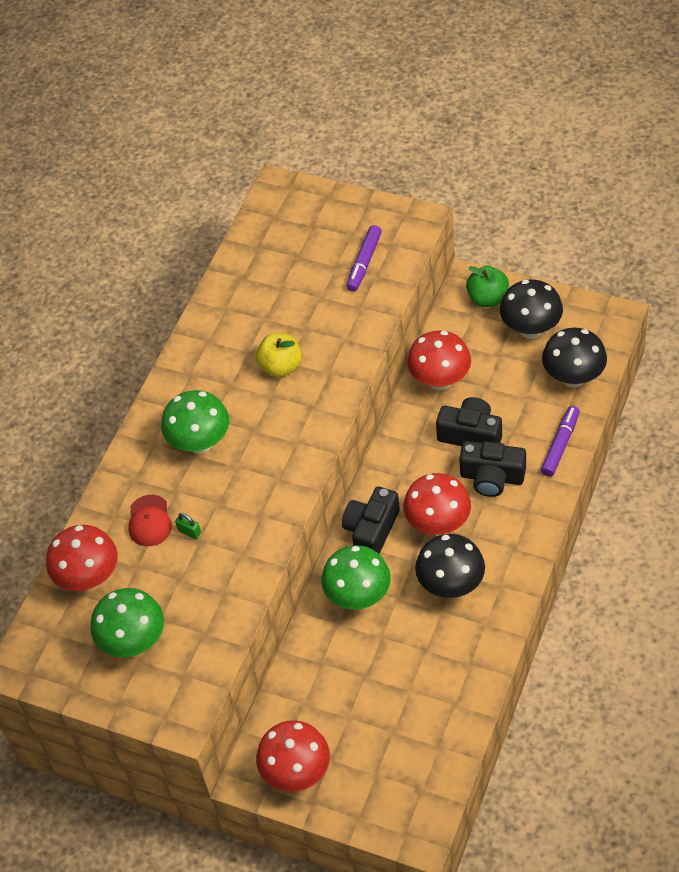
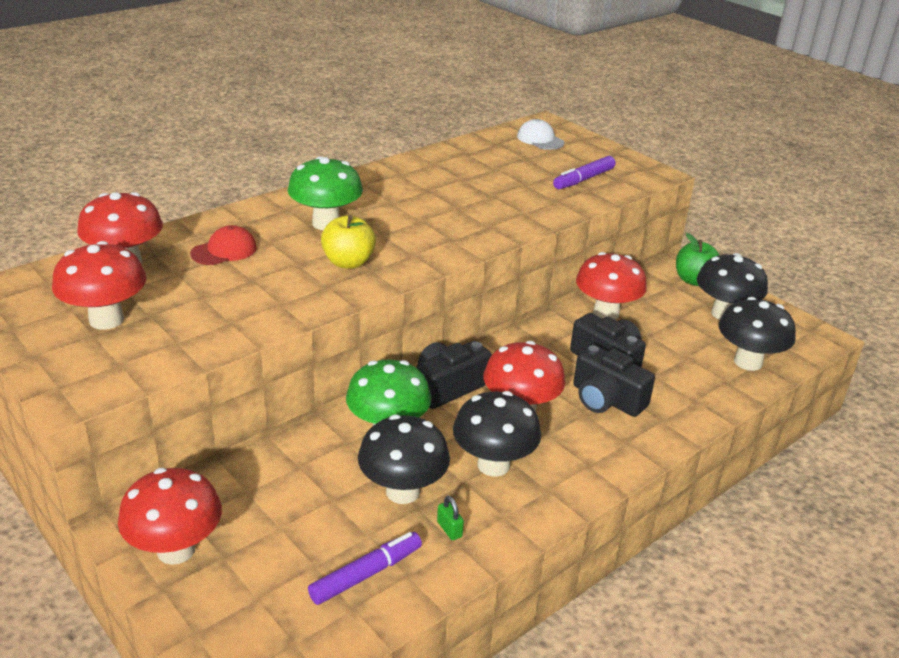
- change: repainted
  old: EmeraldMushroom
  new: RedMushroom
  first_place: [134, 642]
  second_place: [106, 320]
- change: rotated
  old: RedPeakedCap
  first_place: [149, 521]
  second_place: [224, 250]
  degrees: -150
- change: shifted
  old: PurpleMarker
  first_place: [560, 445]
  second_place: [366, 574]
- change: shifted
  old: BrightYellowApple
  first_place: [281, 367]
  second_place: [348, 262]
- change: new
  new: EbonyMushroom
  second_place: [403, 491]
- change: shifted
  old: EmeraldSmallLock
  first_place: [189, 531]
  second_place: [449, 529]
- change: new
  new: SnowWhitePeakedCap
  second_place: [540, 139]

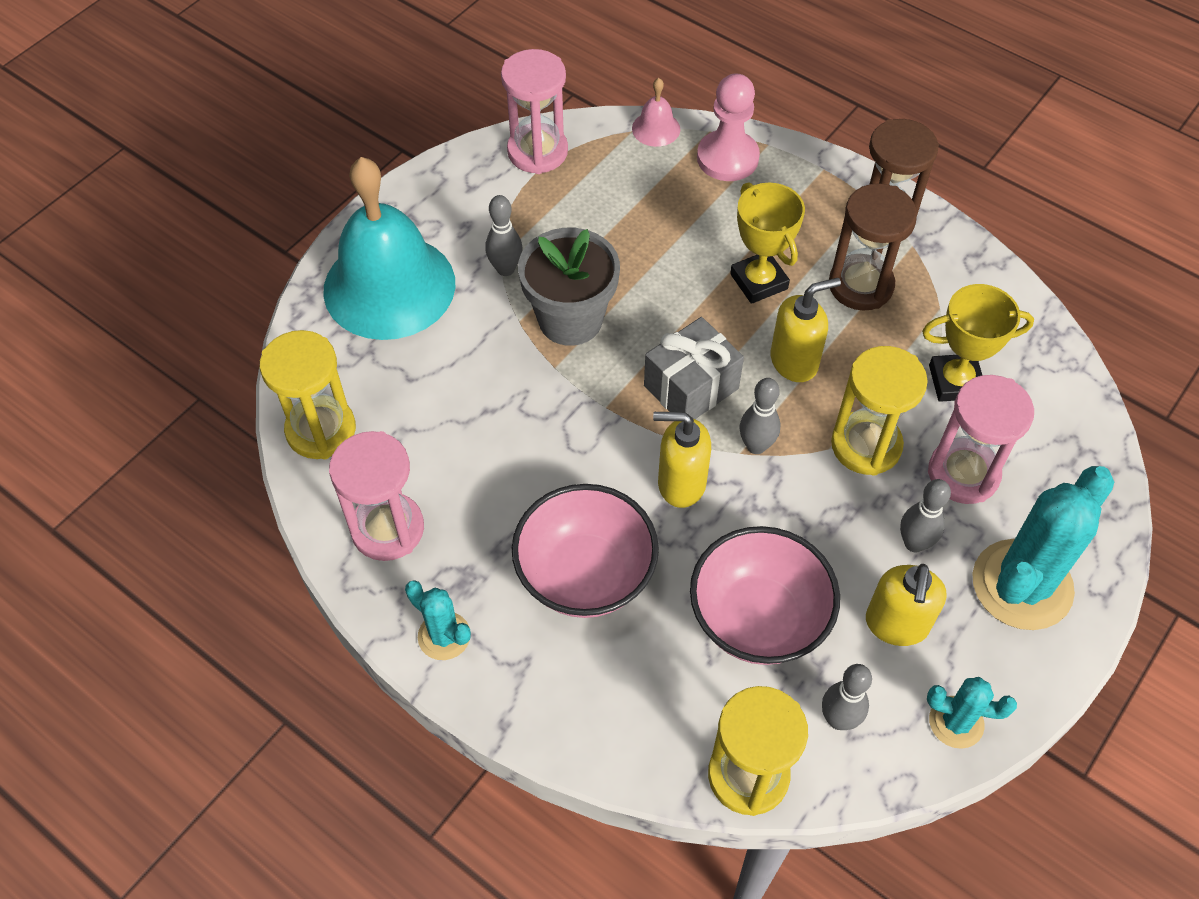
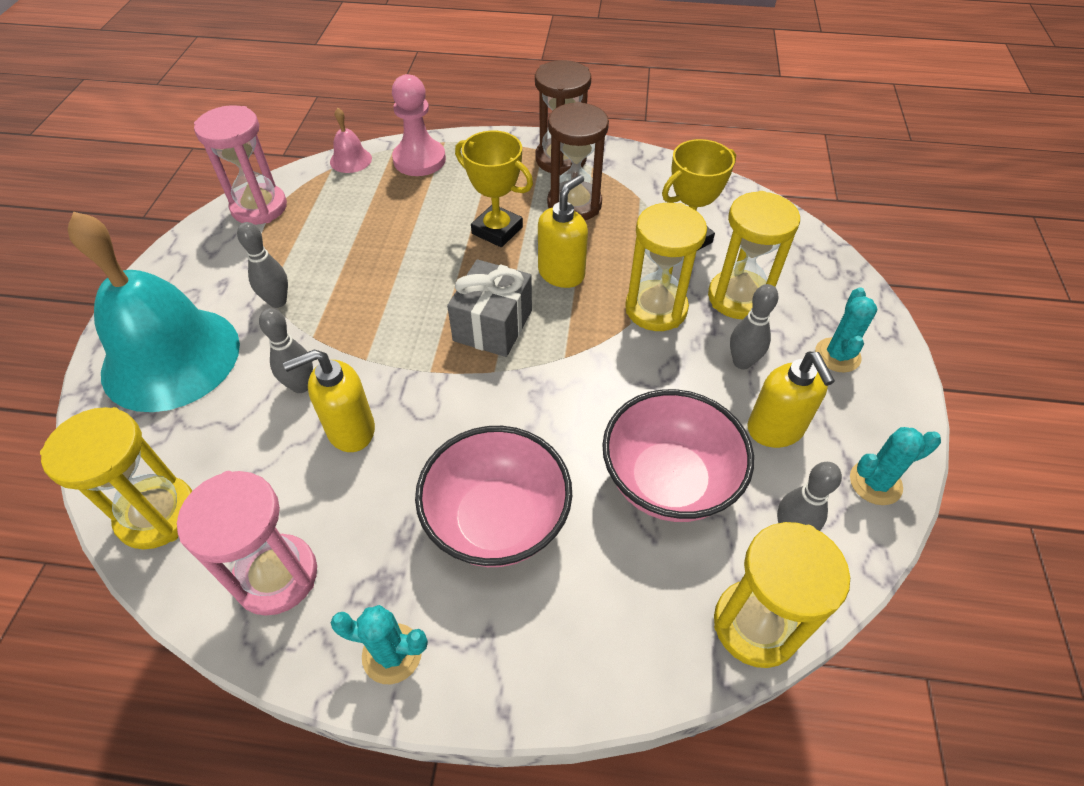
- change: shifted
  old: GreySkittle
  first_place: [756, 446]
  second_place: [301, 386]
- change: shifted
  old: BrightYellowSoapPump
  first_place: [681, 483]
  second_place: [350, 430]
- change: repainted
  old: RosySandglass
  new: BrightYellowSandglass
  first_place: [963, 474]
  second_place: [738, 297]
- change: scaled
  old: TurquoisePricklyPlant
  first_place: [1022, 585]
  second_place: [837, 355]
  factor: 0.51
- change: gone
  old: GreyFlowerPot
  first_place: [570, 319]

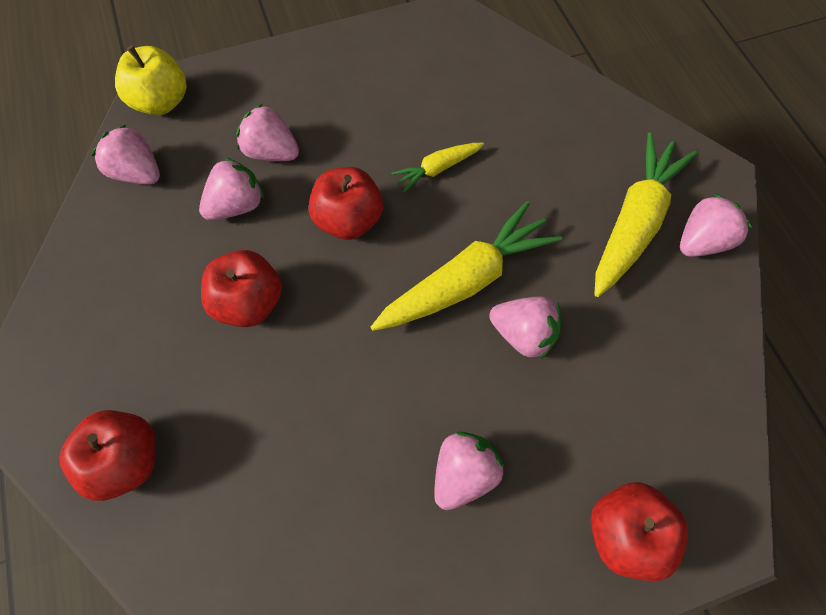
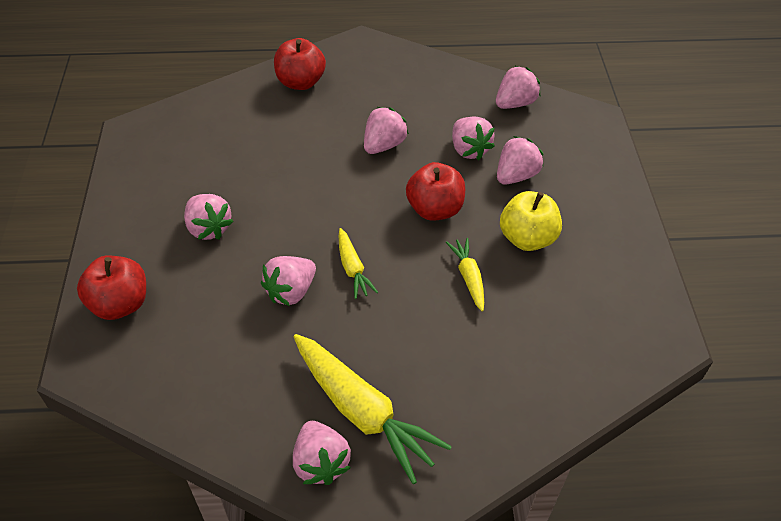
- change: scaled
  old: BrightYellowRootVegetable
  first_place: [466, 280]
  second_place: [353, 269]
  factor: 0.51
- change: swapped
  old: RedApple
  new: RosyToyStrawberry
  first_place: [249, 303]
  second_place: [383, 145]
- change: shifted
  old: BrightYellowApple
  first_place: [161, 102]
  second_place: [527, 238]

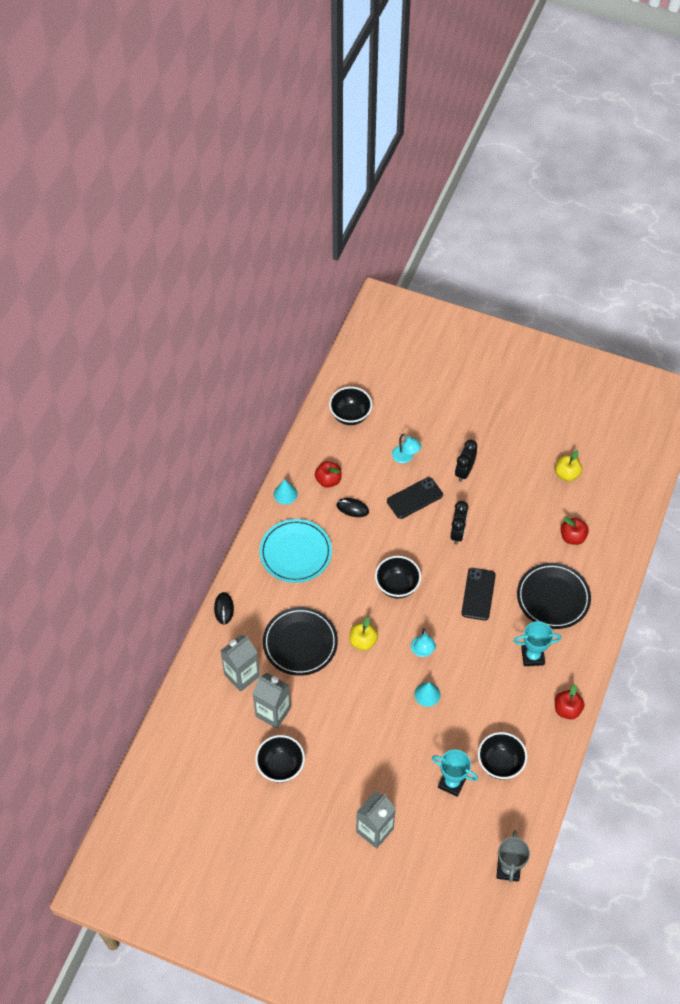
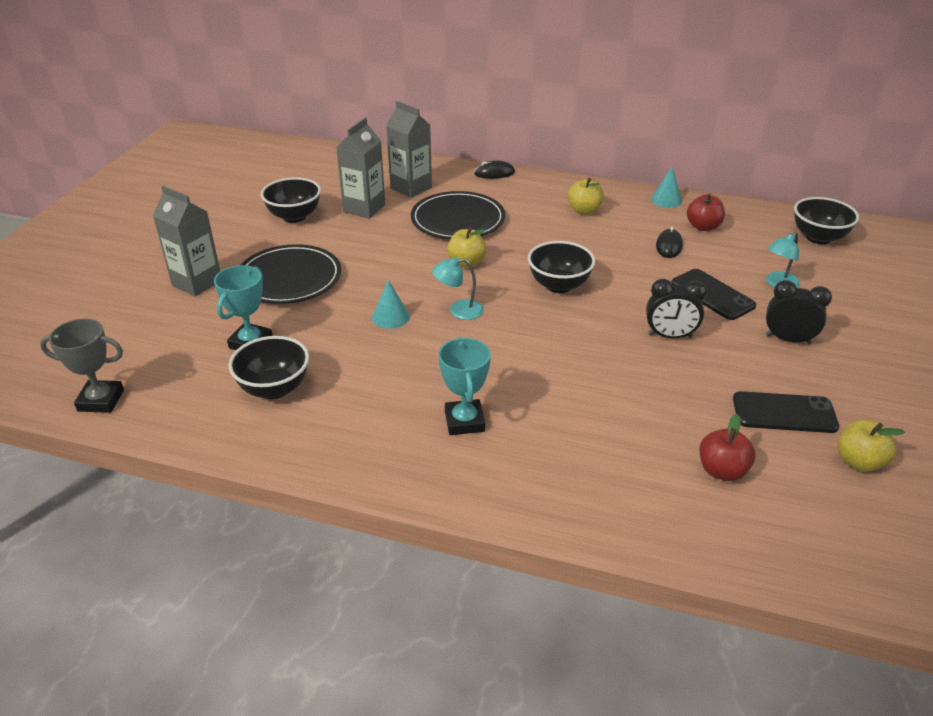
- change: shifted
  old: EbonyPlate
  first_place: [553, 597]
  second_place: [289, 279]
- change: swapped
  old: TurquoisePlate
  new: BrightYellowApple
  first_place: [295, 552]
  second_place: [584, 210]
- change: shifted
  old: EbonySmartphone
  first_place: [478, 594]
  second_place: [784, 413]
- change: gone
  old: RedApple
  first_place: [567, 709]

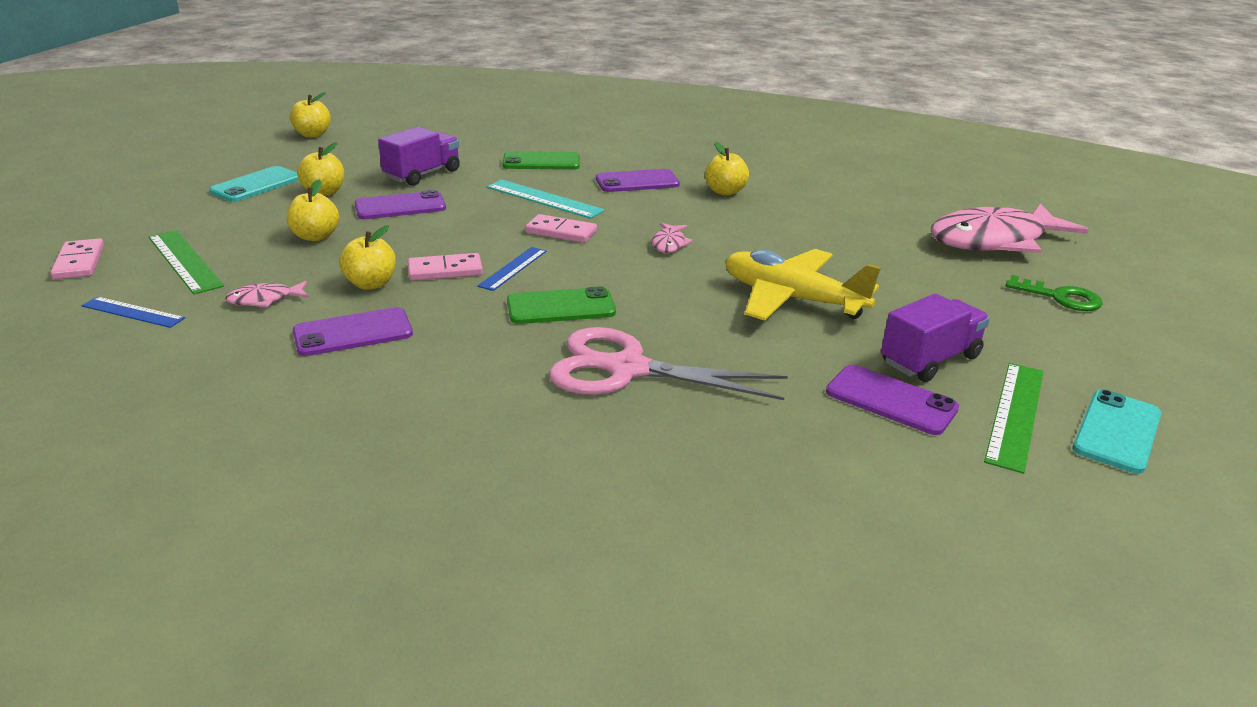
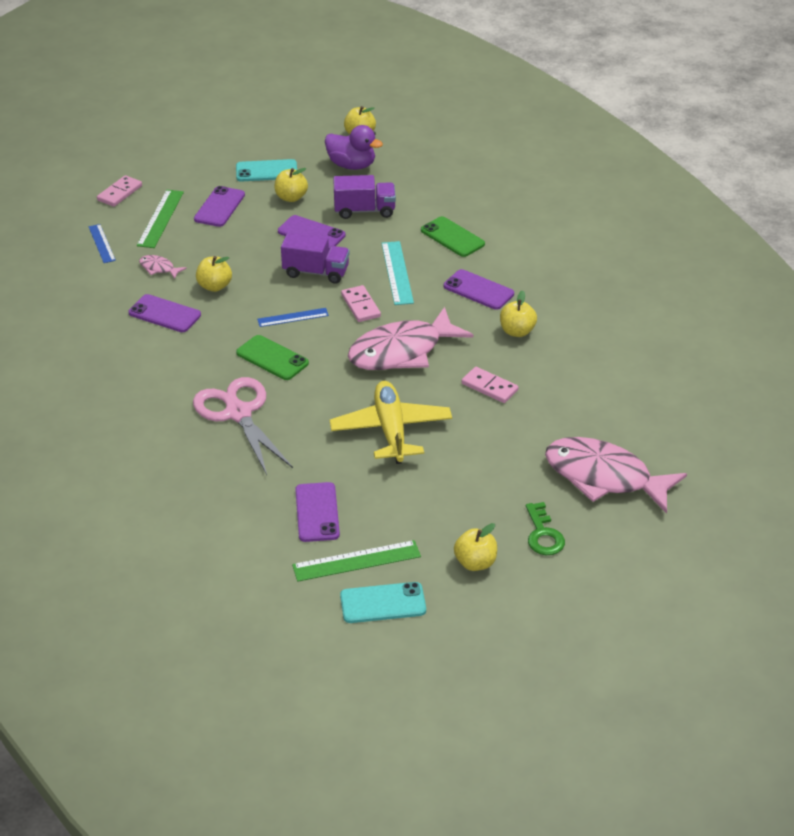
- change: new
  new: PurpleSmartphone
  second_place: [219, 207]
- change: shifted
  old: PurpleTruck
  first_place: [929, 360]
  second_place: [316, 272]
- change: new
  new: PurpleToyDuck
  second_place: [352, 165]
- change: scaled
  old: RosyFish
  first_place: [669, 244]
  second_place: [402, 351]
  factor: 2.44
- change: shifted
  old: BrightYellowApple
  first_place: [315, 236]
  second_place: [475, 563]
- change: shifted
  old: RosyDominoPiece
  first_place: [445, 270]
  second_place: [489, 387]

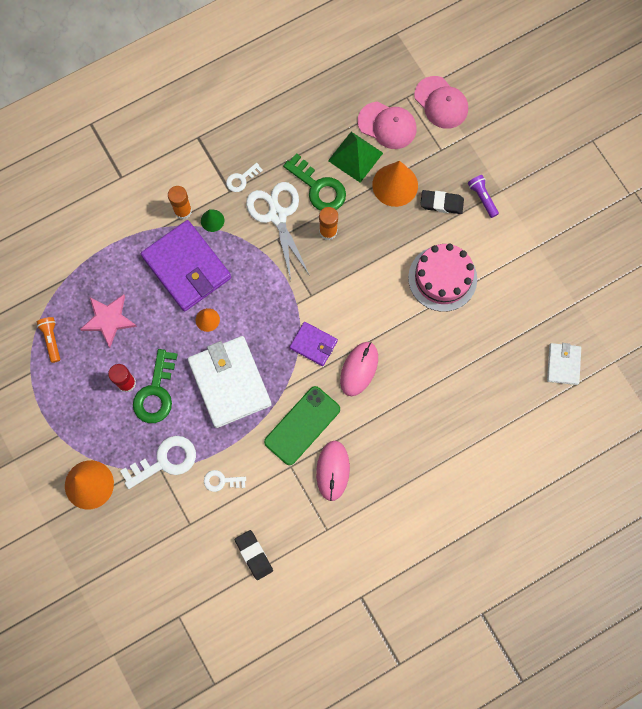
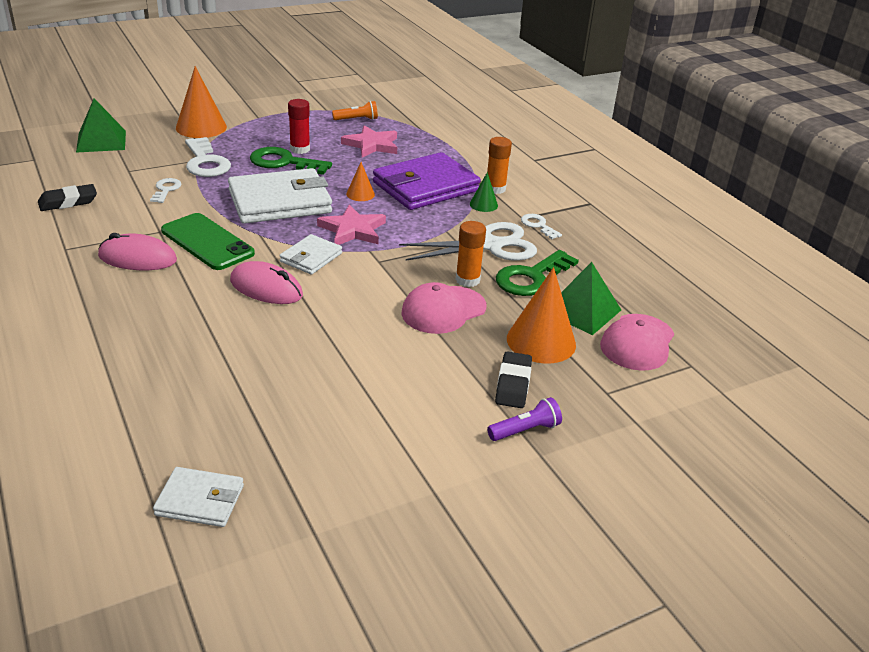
- change: new
  new: EmeraldPyramid
  second_place: [101, 141]
- change: repainted
  old: PurpleBillfold
  new: SnowWhiteBillfold
  first_place: [313, 344]
  second_place: [311, 257]
- change: new
  new: RosyStar
  second_place: [352, 230]
- change: shifted
  old: RosyPeakedCap
  first_place: [441, 103]
  second_place: [443, 310]
- change: gone
  old: RosyLayerCake
  first_place: [442, 278]

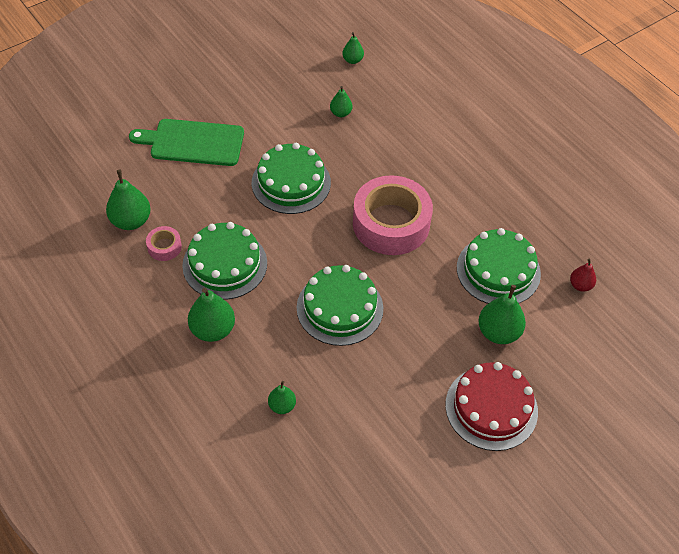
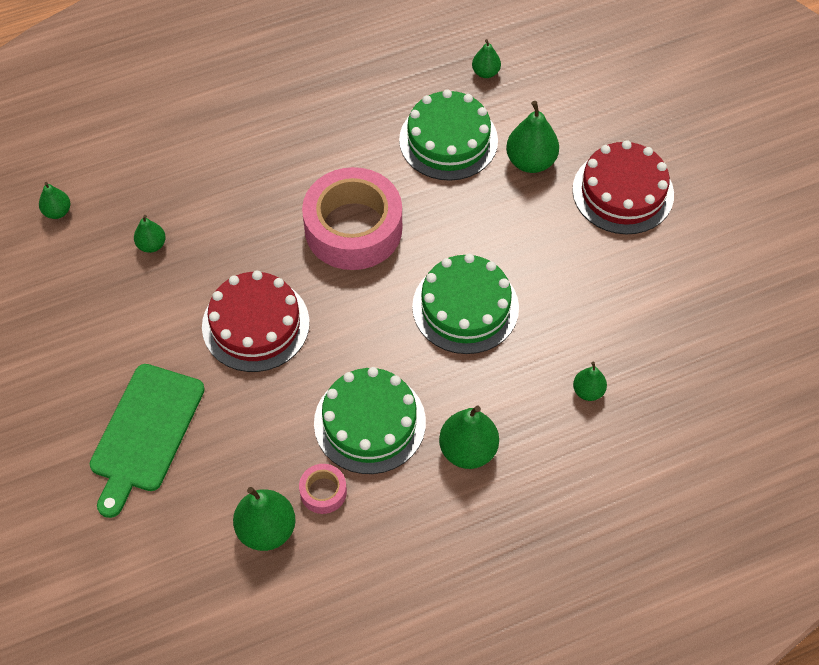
- change: repainted
  old: EmeraldLayerCake
  new: RedLayerCake
  first_place: [291, 182]
  second_place: [255, 324]
- change: repainted
  old: RedToyPear
  new: EmeraldToyPear
  first_place: [580, 285]
  second_place: [485, 72]

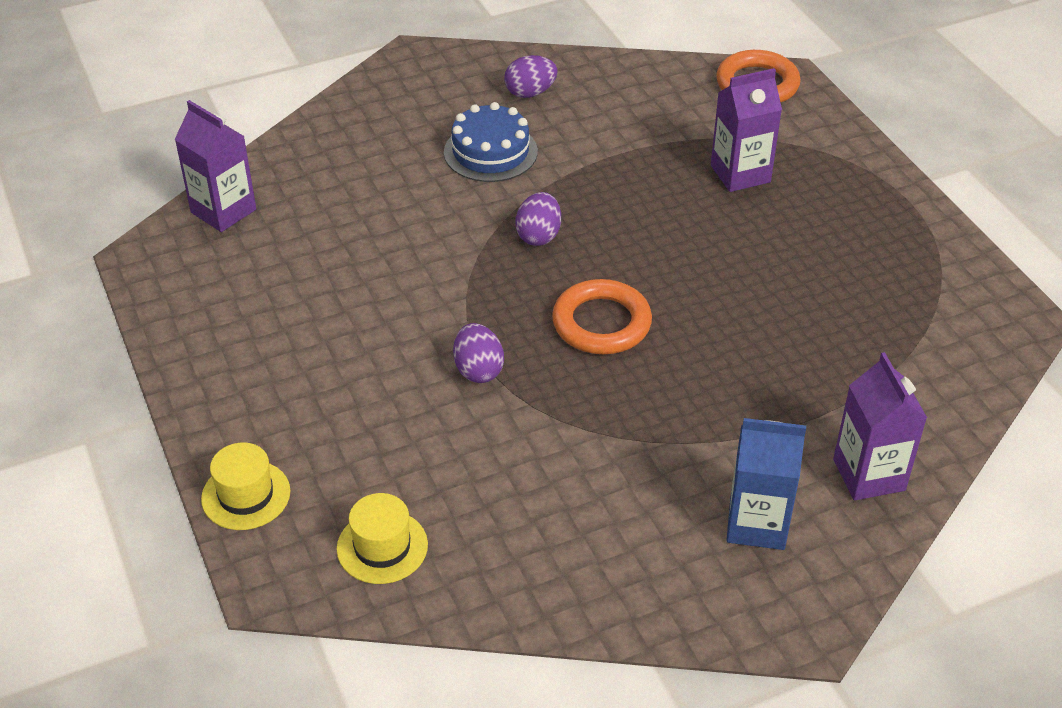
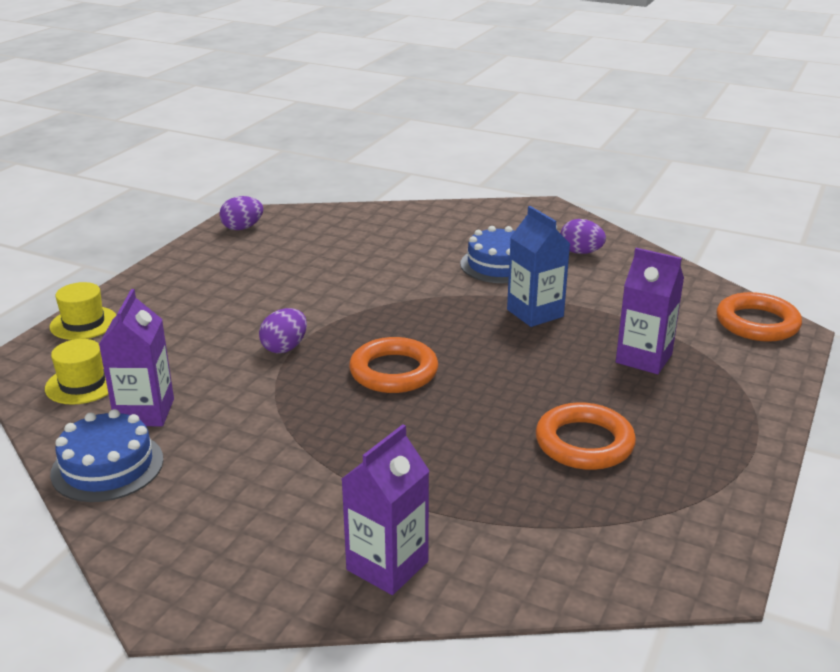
- change: new
  new: BlueLayerCake
  second_place: [107, 466]
- change: shifted
  old: PurpleJuiceCarton
  first_place: [223, 211]
  second_place: [145, 412]
- change: shifted
  old: PurpleToyEgg
  first_place: [538, 236]
  second_place: [242, 228]
- change: shifted
  old: BlueJuiceCarton
  first_place: [757, 524]
  second_place: [535, 313]
- change: new
  new: BrightOrangeTorus
  second_place: [584, 443]

